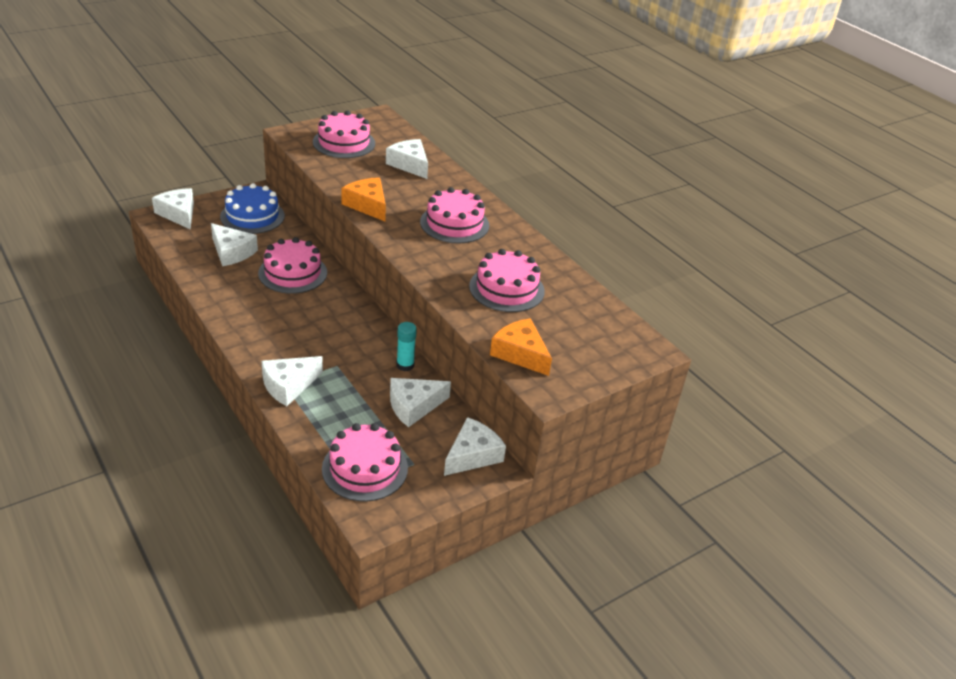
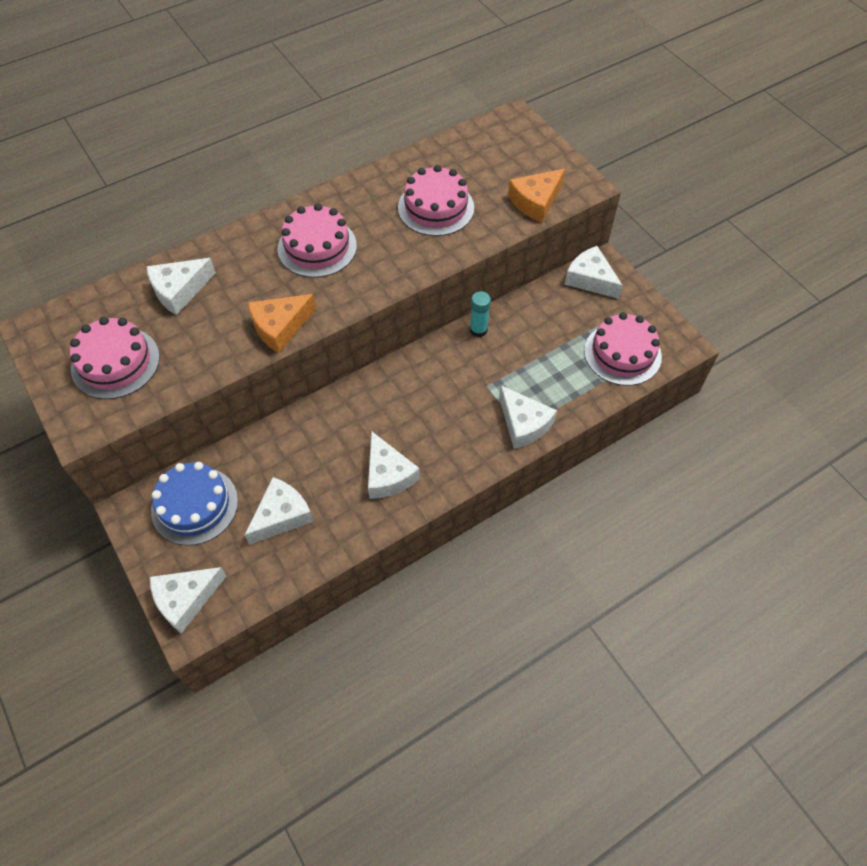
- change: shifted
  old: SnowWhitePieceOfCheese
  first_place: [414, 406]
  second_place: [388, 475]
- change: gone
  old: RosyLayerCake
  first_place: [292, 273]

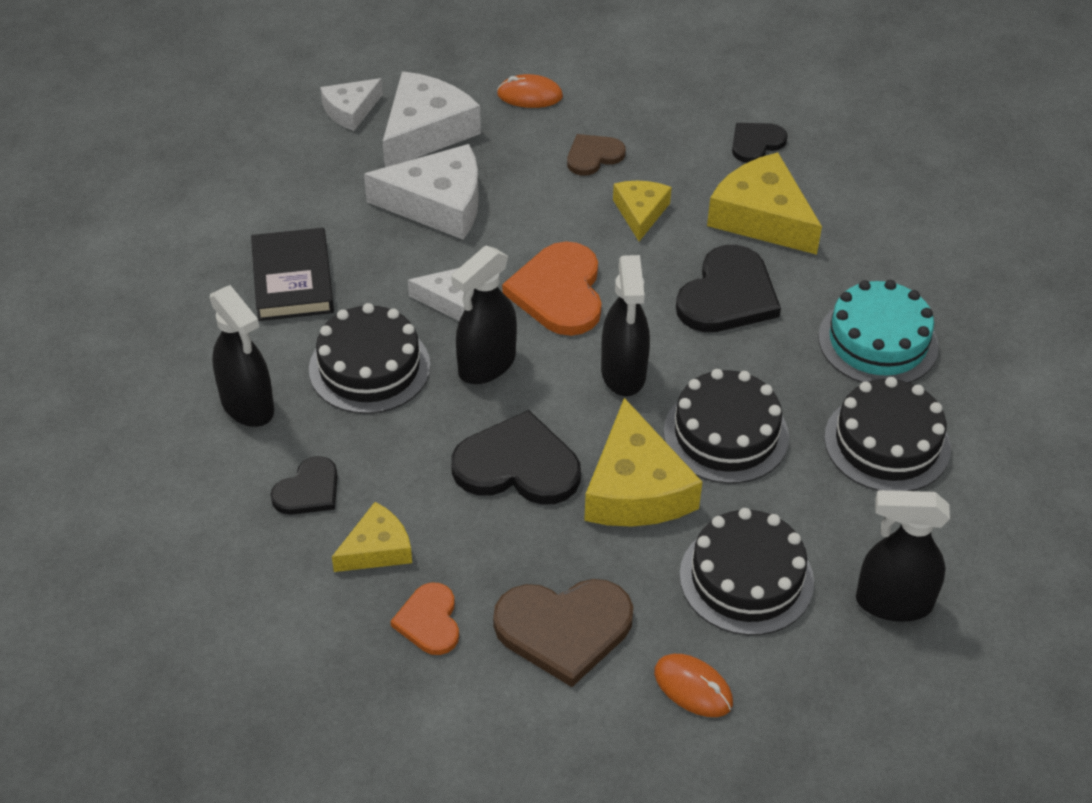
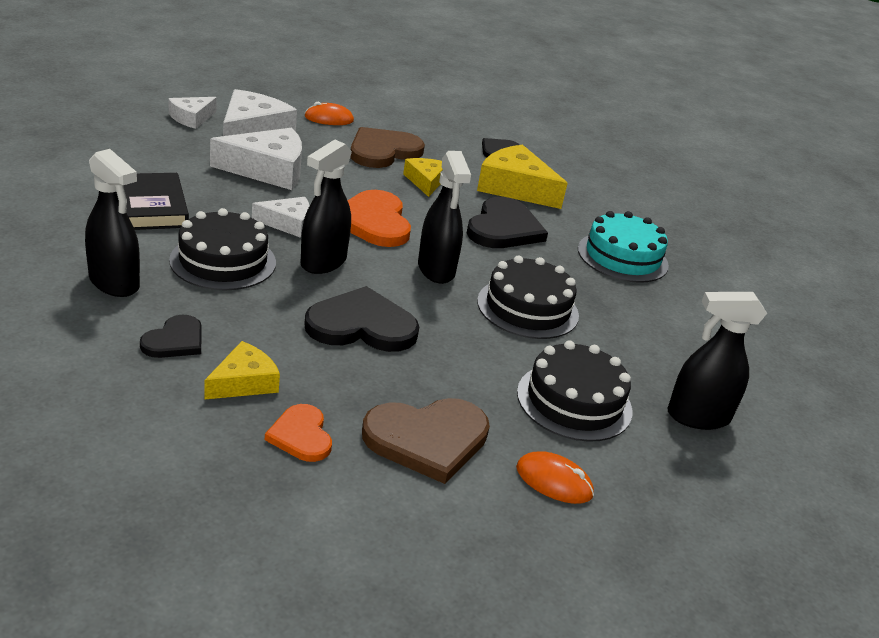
- change: scaled
  old: BrownHeartShape
  first_place: [593, 156]
  second_place: [383, 151]
  factor: 1.73
- change: gone
  old: BrightYellowPieceOfCheese
  first_place: [635, 488]
- change: gone
  old: EbonyLayerCake
  first_place: [887, 443]

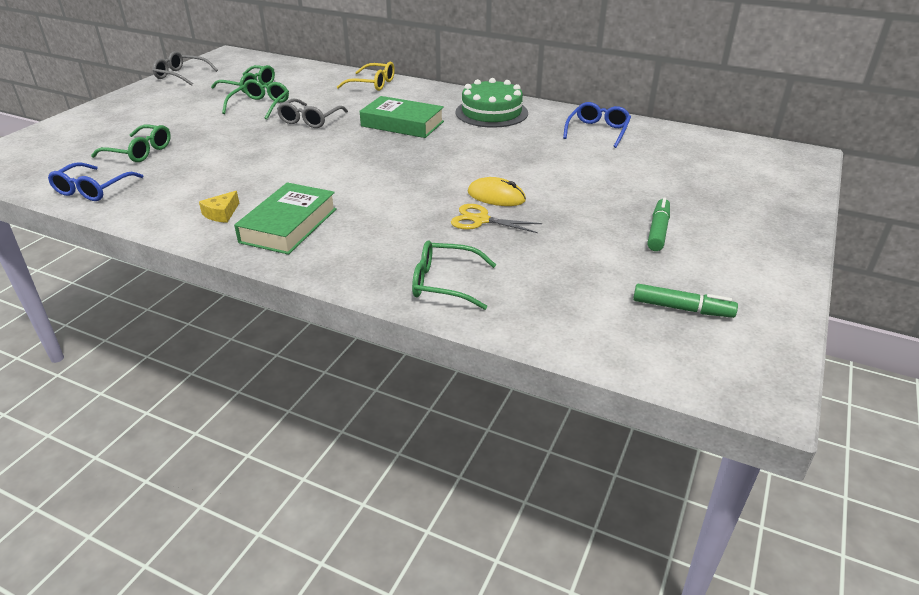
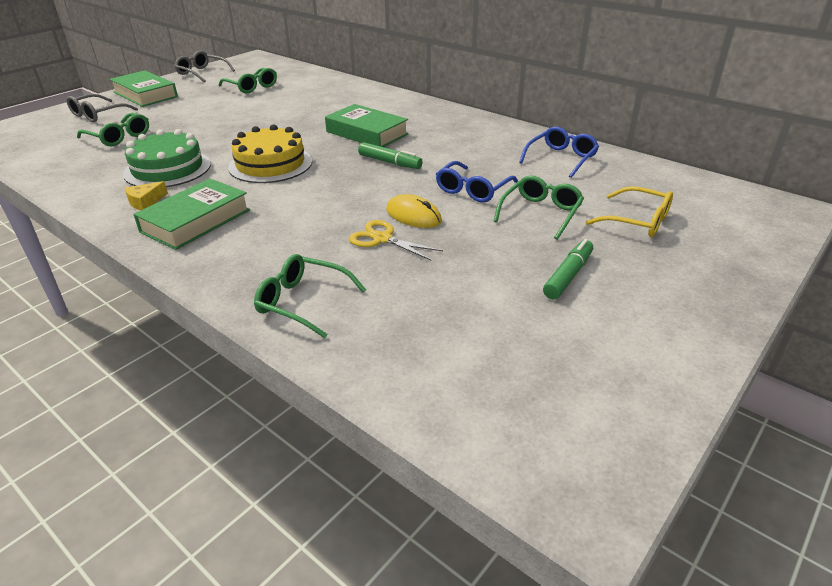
- change: shifted
  old: GreySpectacles
  first_place: [310, 120]
  second_place: [98, 114]
- change: new
  new: EmeraldHardcover
  second_place: [145, 94]
- change: shifted
  old: EmeraldLayerCake
  first_place: [491, 112]
  second_place: [167, 169]
- change: new
  new: BrightYellowLayerCake
  second_place: [270, 164]
- change: shifted
  old: EmeraldMarker
  first_place: [682, 308]
  second_place: [390, 162]
- change: shifted
  old: BlueSpectacles
  first_place: [93, 189]
  second_place: [472, 190]
- change: shifted
  old: EmeraldSpectacles
  first_place: [260, 106]
  second_place: [540, 213]
- change: shifted
  old: BrightYellowSpectacles
  first_place: [372, 84]
  second_place: [637, 221]

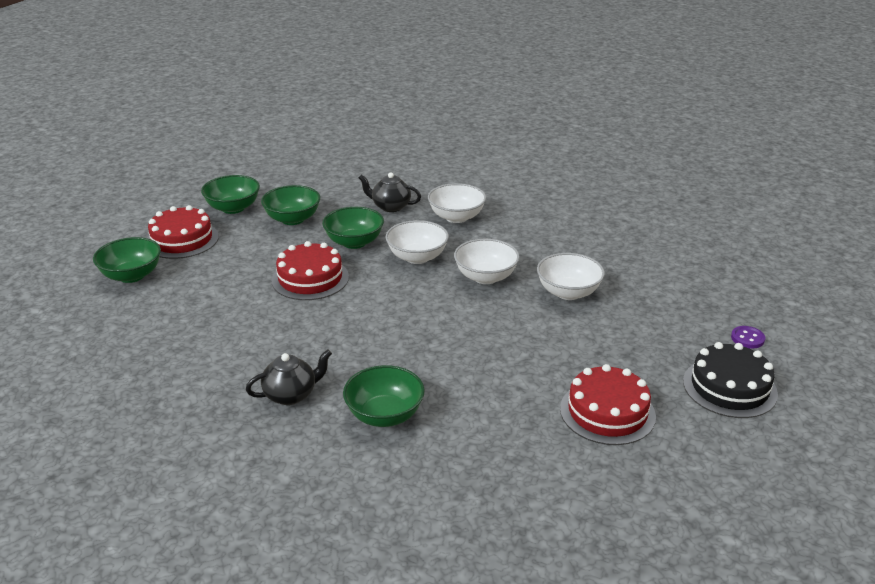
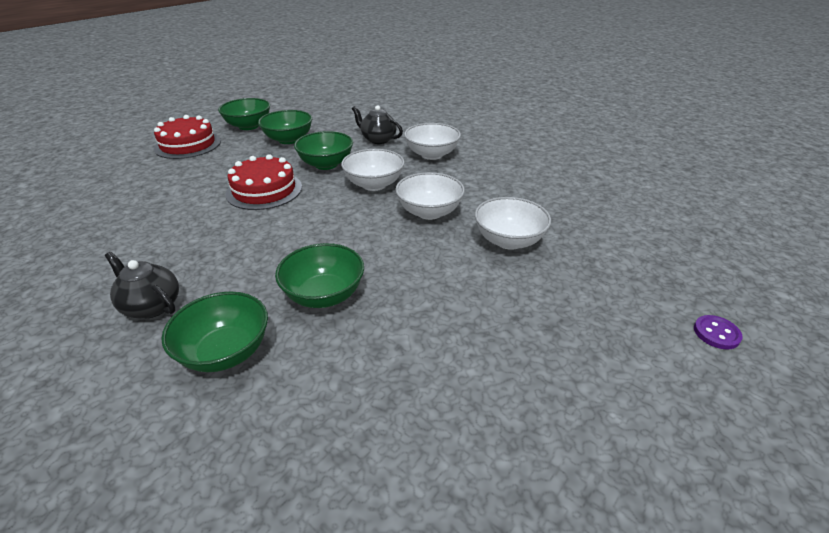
- change: rotated
  old: EbonyTeapot
  first_place: [291, 395]
  second_place: [151, 306]
  degrees: -135
- change: shifted
  old: EmeraldDeepDish
  first_place: [132, 275]
  second_place: [324, 295]
- change: gone
  old: RedLayerCake
  first_place: [607, 412]
- change: gone
  old: EbonyLayerCake
  first_place: [729, 387]

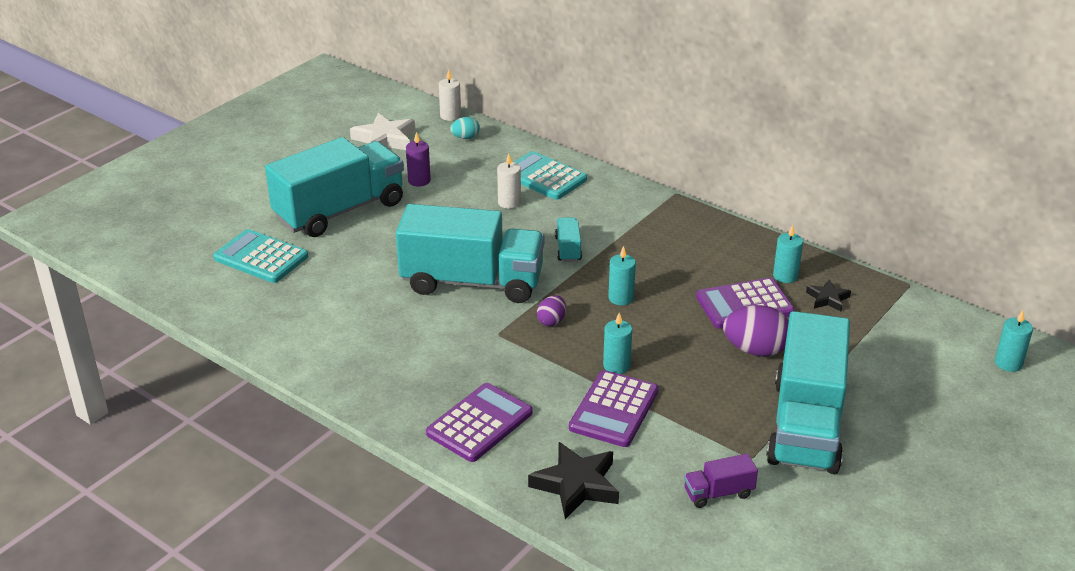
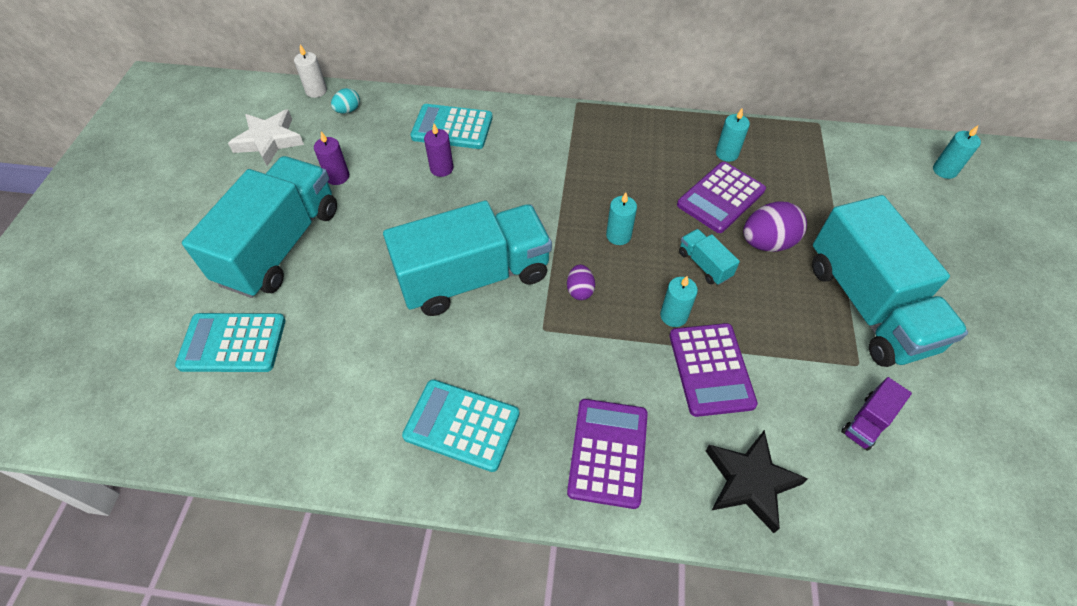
- change: new
  new: TurquoisePocketCalculator
  second_place: [462, 425]
- change: repainted
  old: SnowWhiteCandle
  new: PurpleCandle
  first_place: [509, 202]
  second_place: [441, 168]
- change: shifted
  old: TurquoiseTruck
  first_place: [568, 249]
  second_place: [704, 264]
- change: gone
  old: EbonyStar
  first_place: [827, 299]

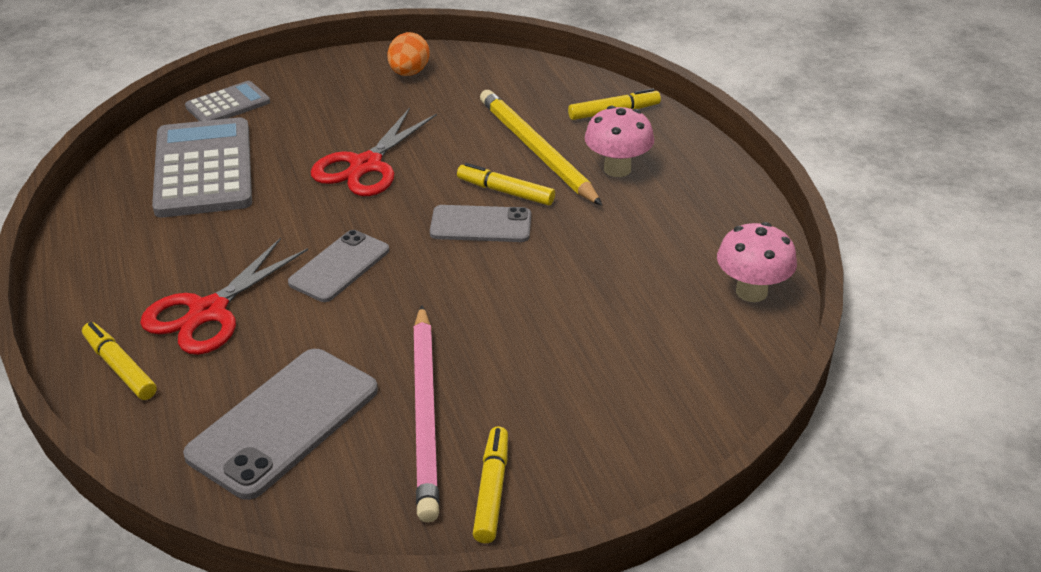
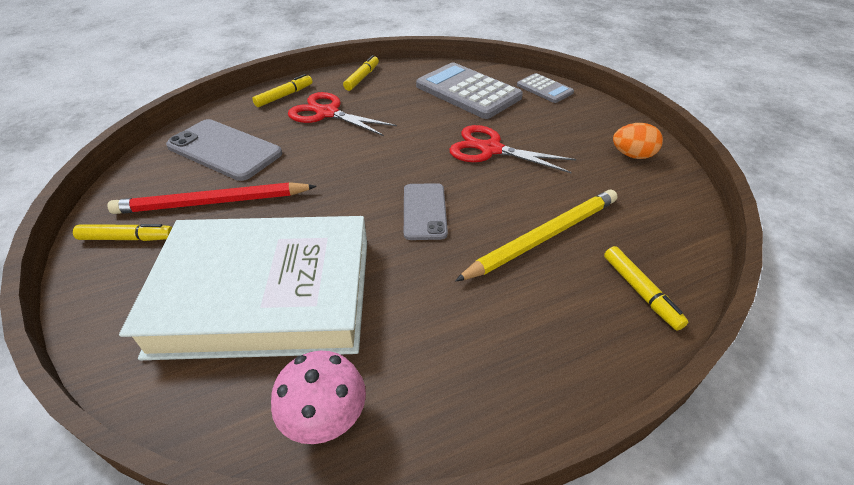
- change: repainted
  old: RosyPencil
  new: RedPencil
  first_place: [426, 414]
  second_place: [212, 203]
- change: new
  new: SnowWhiteHardcover
  second_place: [265, 295]
- change: shifted
  old: BrightYellowMarker
  first_place: [506, 192]
  second_place: [362, 78]
- change: rotated
  old: GreyPocketCalculator
  first_place: [204, 169]
  second_place: [468, 92]
  degrees: -120
- change: gone
  old: GreySmartphone
  first_place: [339, 266]
- change: gone
  old: RosyMushroom
  first_place: [617, 169]

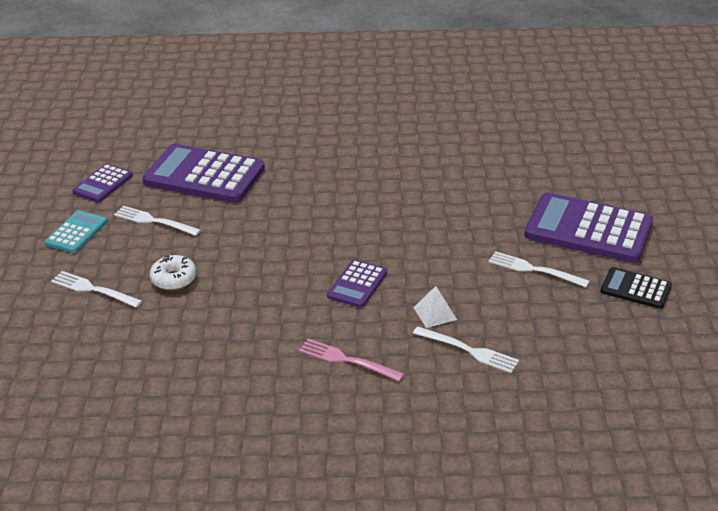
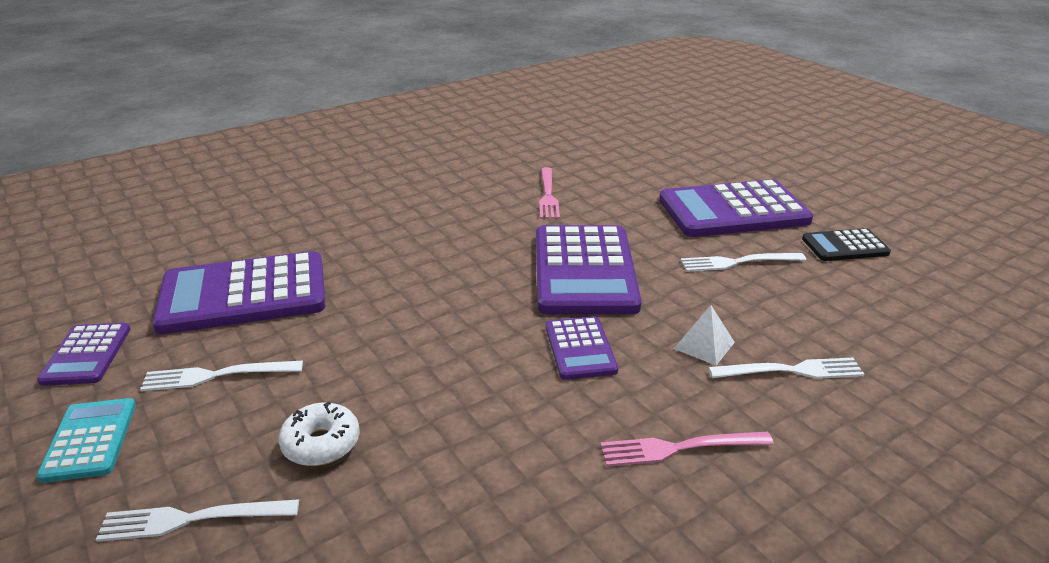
- change: new
  new: PurplePocketCalculator
  second_place: [584, 271]
- change: new
  new: RosyFork
  second_place: [548, 195]

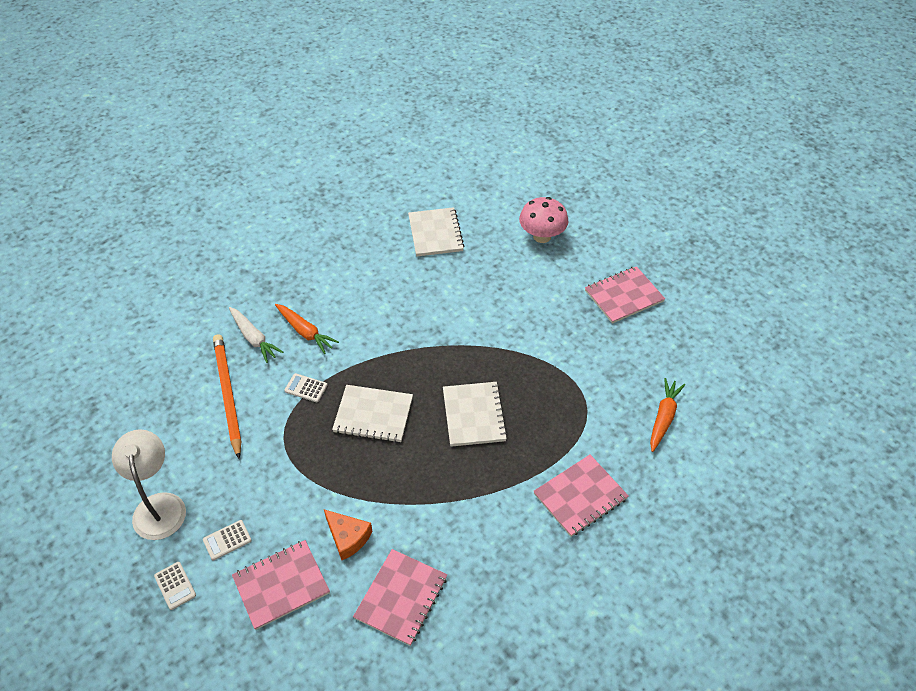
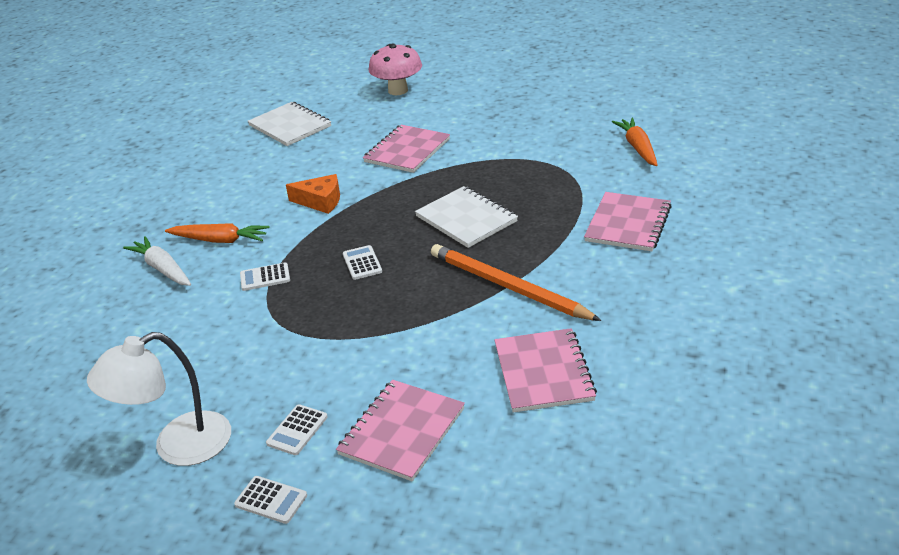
- change: rotated
  old: SnowWhiteLamp
  first_place: [158, 505]
  second_place: [178, 446]
  degrees: -75
- change: rotated
  old: SnowWhiteRootVegetable
  first_place: [254, 338]
  second_place: [162, 269]
  degrees: -150
- change: shifted
  old: BrightOrangePieceOfCheese
  first_place: [348, 537]
  second_place: [320, 201]
- change: swapped
  old: SnowWhiteExerciseBook
  new: SnowWhitePocketCalculator
  first_place: [373, 415]
  second_place: [362, 263]
- change: shifted
  old: RosyExerciseBook
  first_place: [624, 296]
  second_place: [407, 151]
- change: shifted
  old: BrightOrangePencil
  first_place: [228, 395]
  second_place: [508, 287]

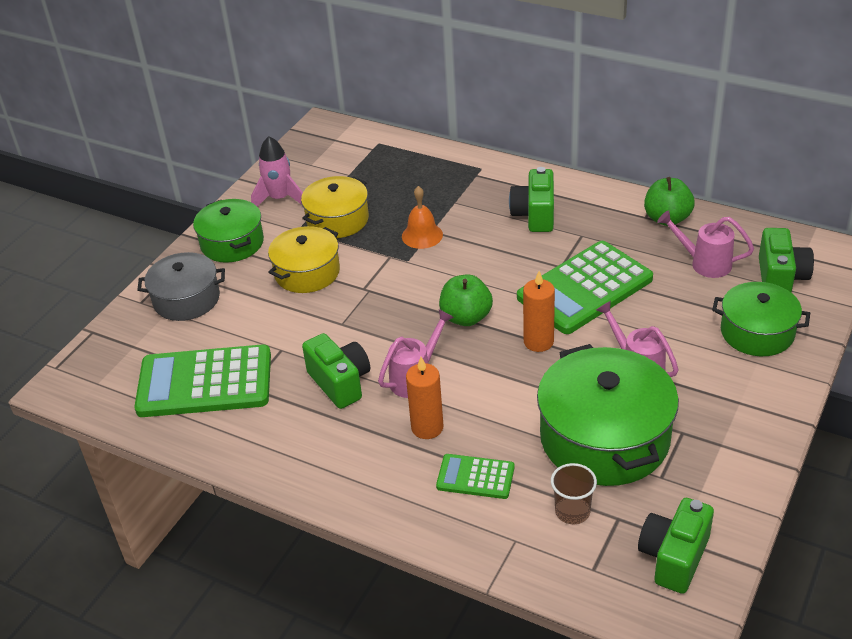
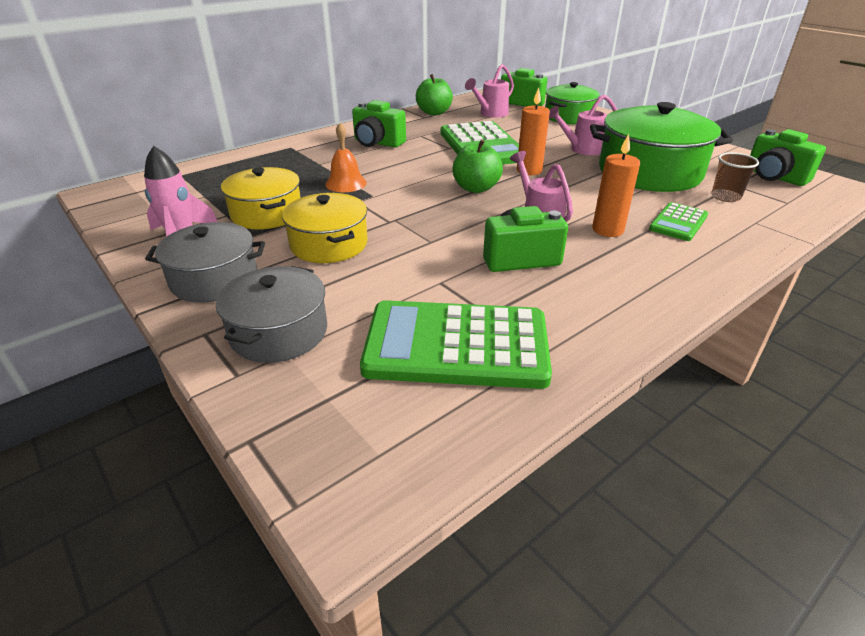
- change: repainted
  old: EmeraldStockpot
  new: GreyStockpot
  first_place: [232, 243]
  second_place: [214, 279]
- change: rotated
  old: EmeraldPocketCalculator
  first_place: [205, 383]
  second_place: [456, 346]
  degrees: 75

